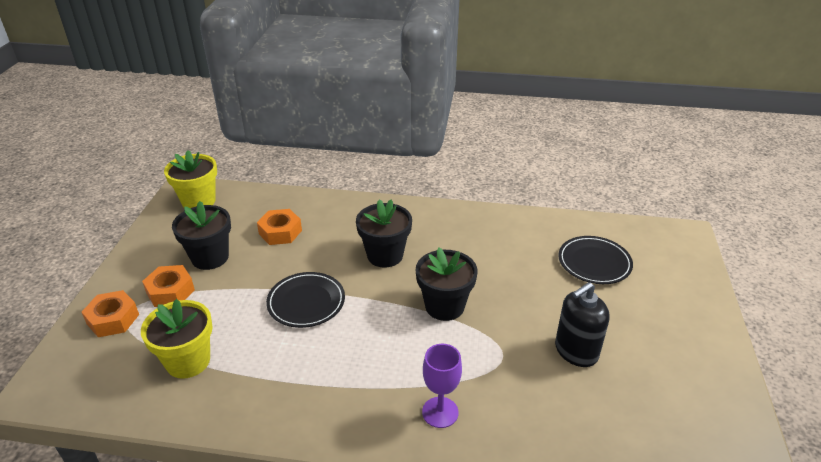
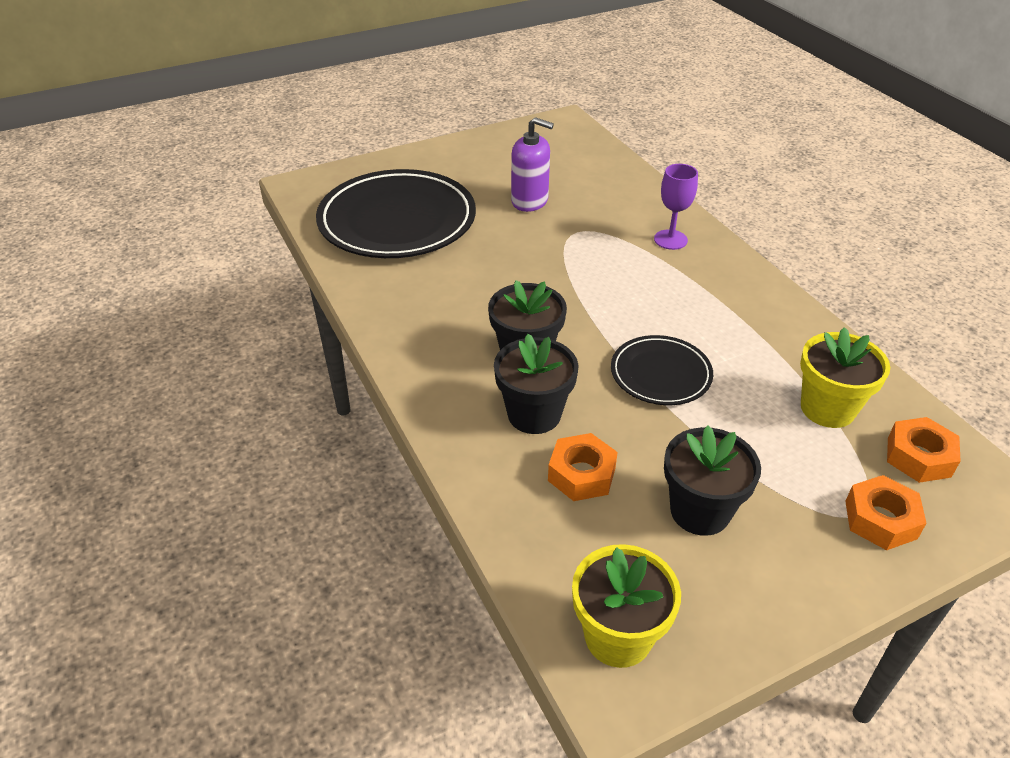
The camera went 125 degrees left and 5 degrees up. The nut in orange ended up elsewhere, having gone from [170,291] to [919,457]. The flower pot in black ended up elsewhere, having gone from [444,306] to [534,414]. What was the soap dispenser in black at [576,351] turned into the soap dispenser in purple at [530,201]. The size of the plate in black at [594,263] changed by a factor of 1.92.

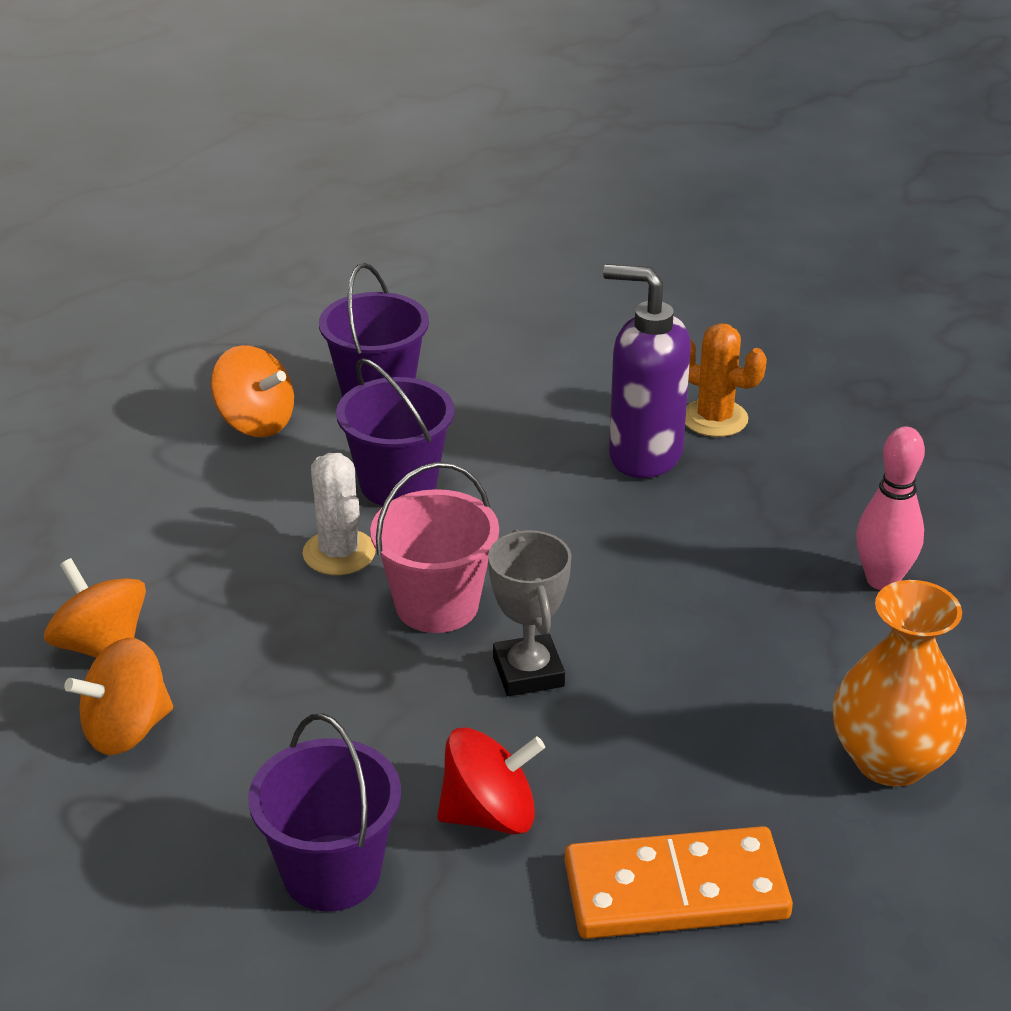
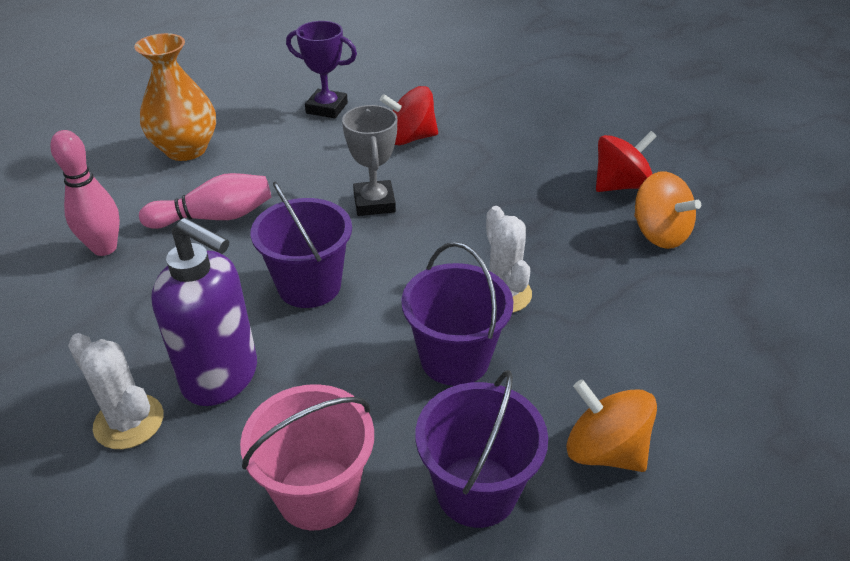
The camera went 175 degrees left and 5 degrees up. What was the spinning top in orange at [126,730] turned into the spinning top in red at [620,185]. The bucket in purple ended up elsewhere, having gone from [331,873] to [309,286]. The bucket in pink ended up elsewhere, having gone from [437,605] to [317,493]. Where the domino in orange stood at [675,890], the trophy in purple came to stand at [327,108]. What was the cactus in orange at [714,418] turned into the cactus in white at [129,422]. The second view gained the bowling pin in pink at [215,217].

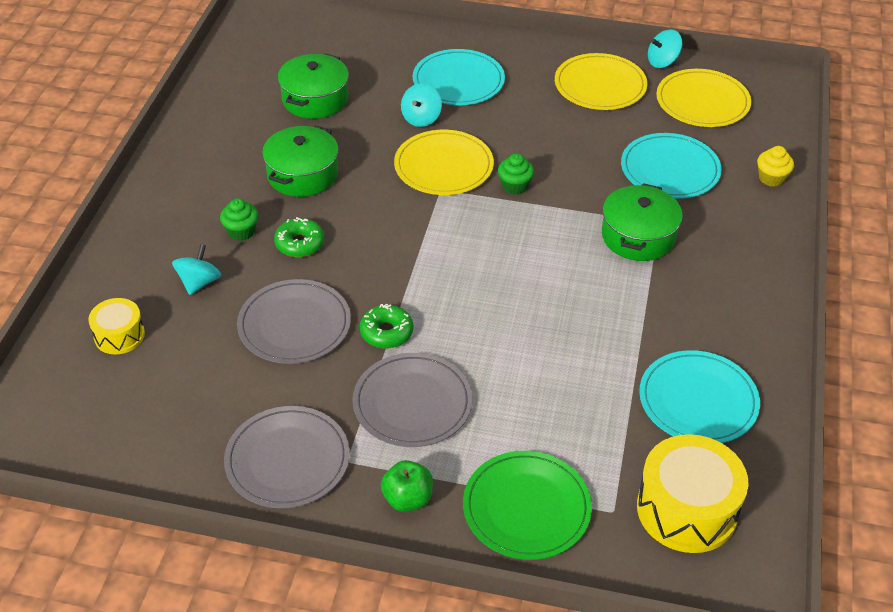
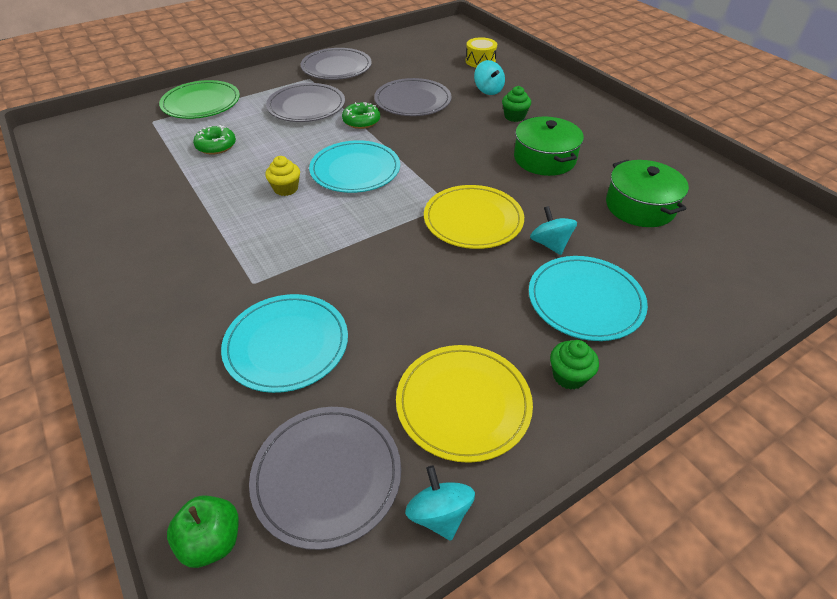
The camera went 135 degrees right and 0 degrees up. The donut in green ended up elsewhere, having gone from [300,243] to [216,146]. The apple in green ended up elsewhere, having gone from [407,499] to [212,541]. The cupcake in green ended up elsewhere, having gone from [515,186] to [569,376]. The second view lost the pot in green at [638,236]. The second view lost the drum in yellow at [687,509]. The plate in turquoise ended up elsewhere, having gone from [698,400] to [355,170]. The spinning top in turquoise at [662,62] ended up facing another way, 45 degrees counterclockwise from before. What was the plate in yellow at [702,102] turned into the plate in grey at [327,476]. The cupcake in yellow ended up elsewhere, having gone from [771,178] to [286,189].

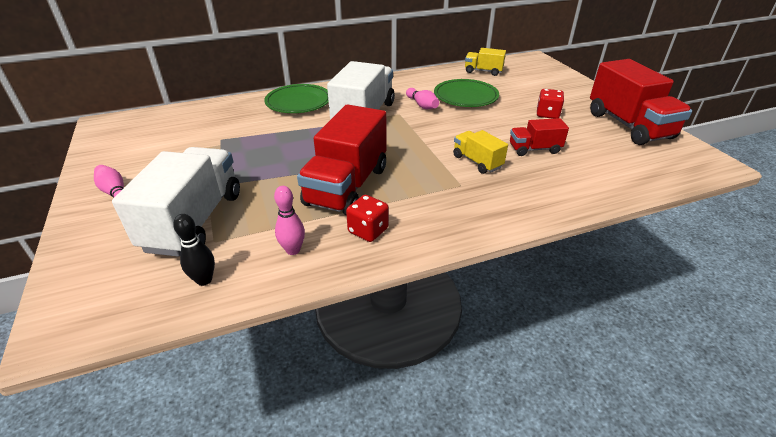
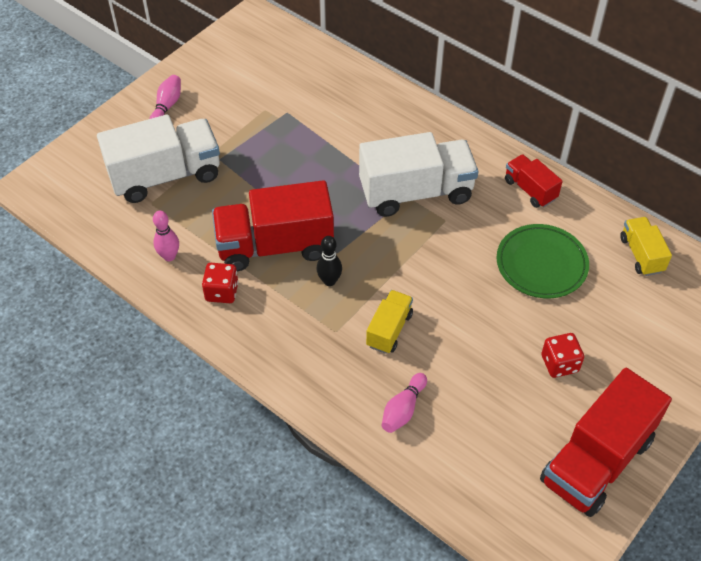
The camera went 60 degrees right and 15 degrees up. The bowling pin in black ended up elsewhere, having gone from [204,280] to [329,281]. The second view lost the plate in green at [298,102]. The bowling pin in pink ended up elsewhere, having gone from [422,105] to [403,409]. The truck in red ended up elsewhere, having gone from [534,149] to [530,189].

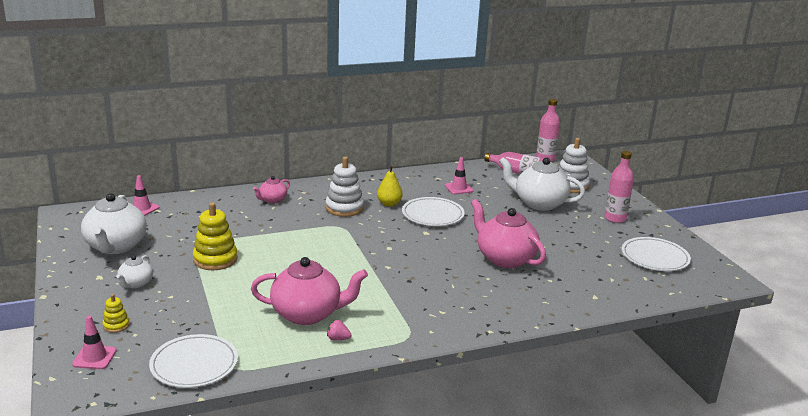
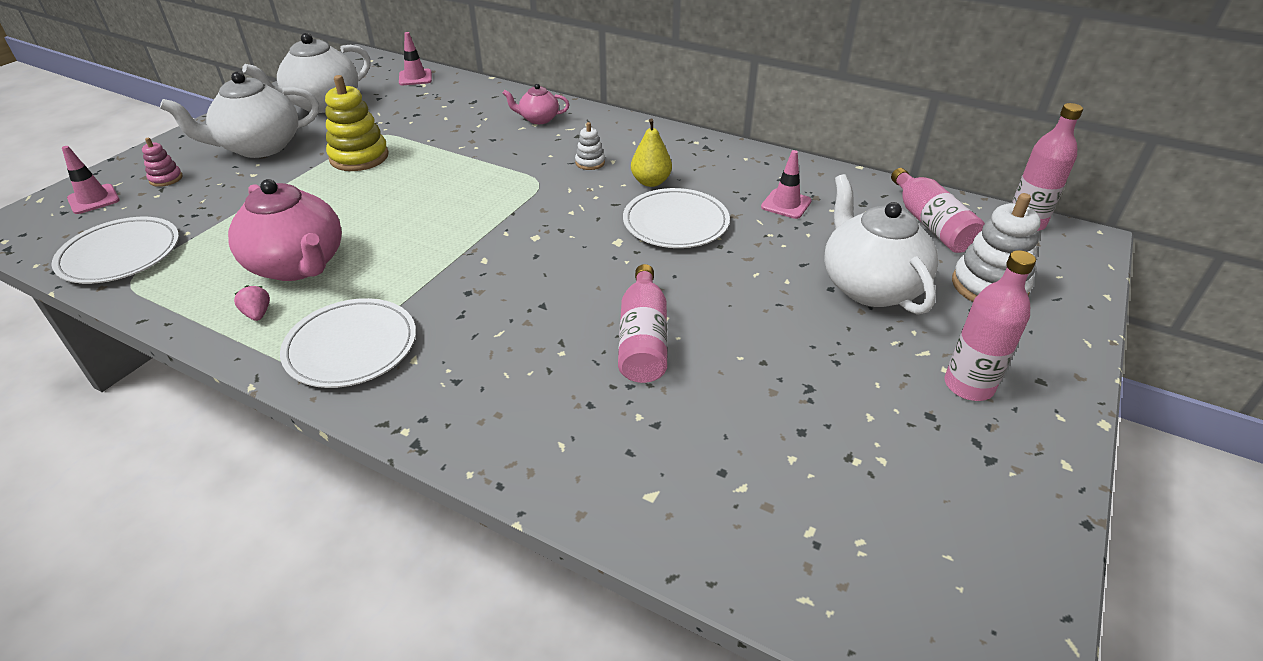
The camera went 50 degrees right and 15 degrees up. What was the stacking toy in yellow at [116,325] turned into the stacking toy in pink at [166,179]. The size of the teapot in white at [135,283] changed by a factor of 1.96. The size of the stacking toy in white at [344,208] changed by a factor of 0.51. Where the teapot in pink stood at [505,258], the bottle in pink came to stand at [643,339]. The plate in white ended up elsewhere, having gone from [655,257] to [351,346].

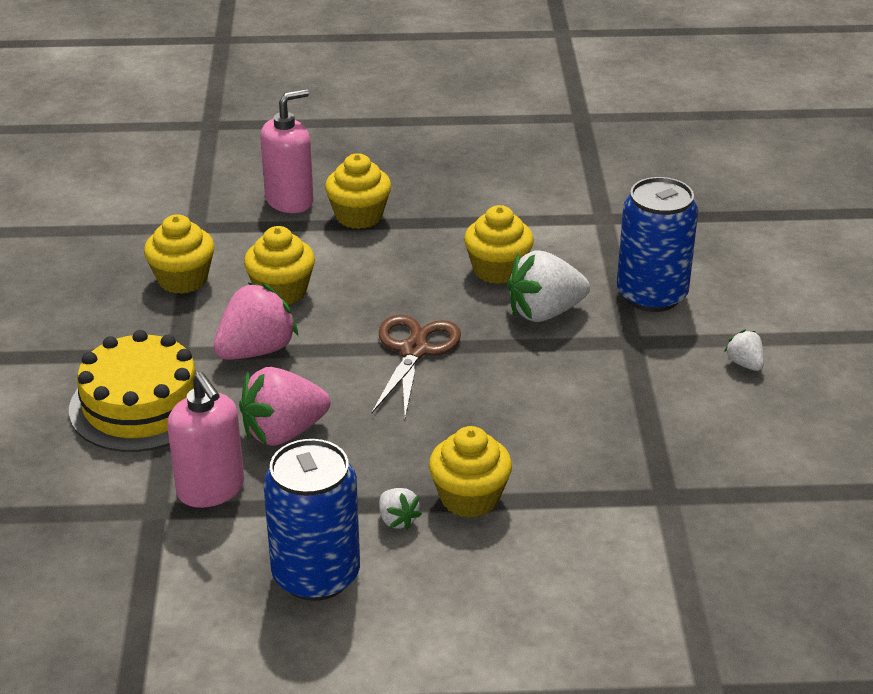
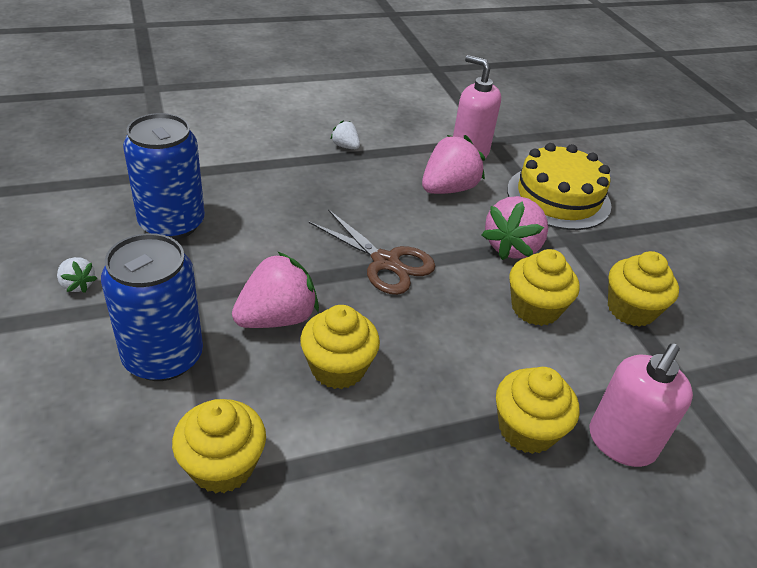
The camera went 160 degrees right and 5 degrees up. The can in blue ended up elsewhere, having gone from [316,575] to [172,223]. The scissors in brown at [414,351] ended up facing another way, 45 degrees counterclockwise from before. The cupcake in yellow ended up elsewhere, having gone from [469,498] to [222,466]. What was the strawberry in white at [545,312] turned into the strawberry in pink at [277,318].

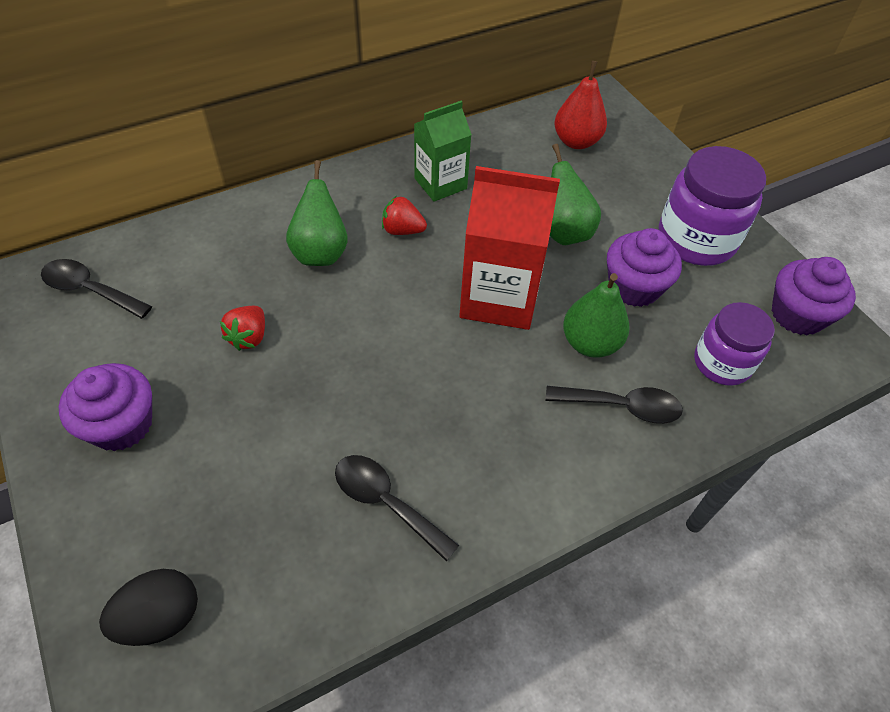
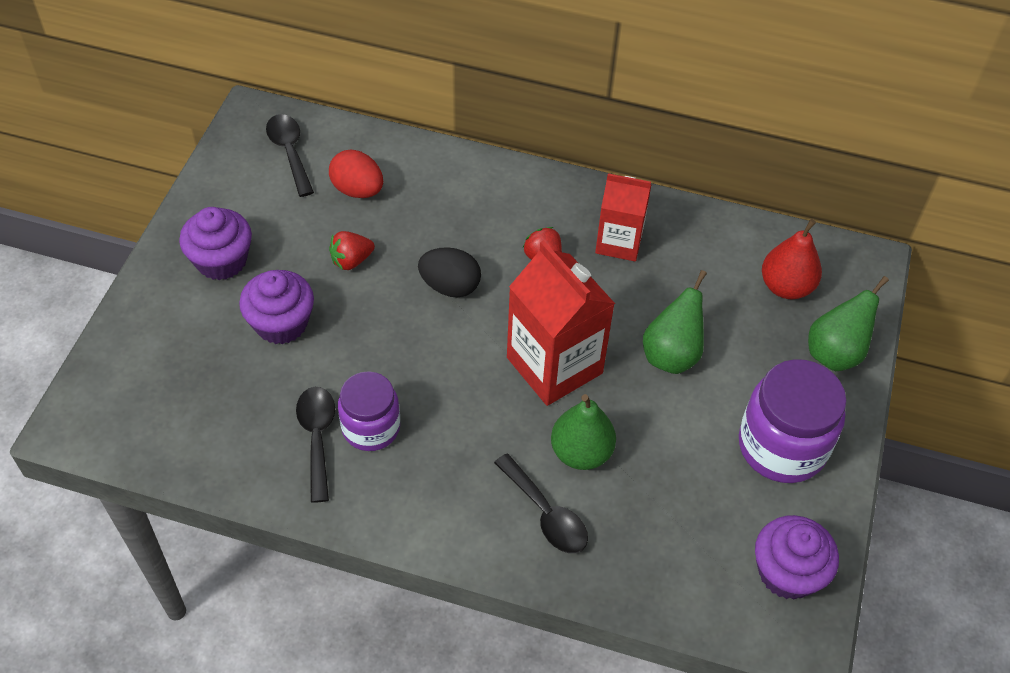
The camera went 45 degrees right and 0 degrees up. The egg in black ended up elsewhere, having gone from [160,617] to [450,286]. The pear in green ended up elsewhere, having gone from [320,252] to [835,353]. What was the carton in green at [440,183] turned into the carton in red at [619,242]. The cupcake in purple ended up elsewhere, having gone from [634,287] to [281,323]. The jar in purple ended up elsewhere, having gone from [722,363] to [371,427]. The second view gained the egg in red at [357,190].

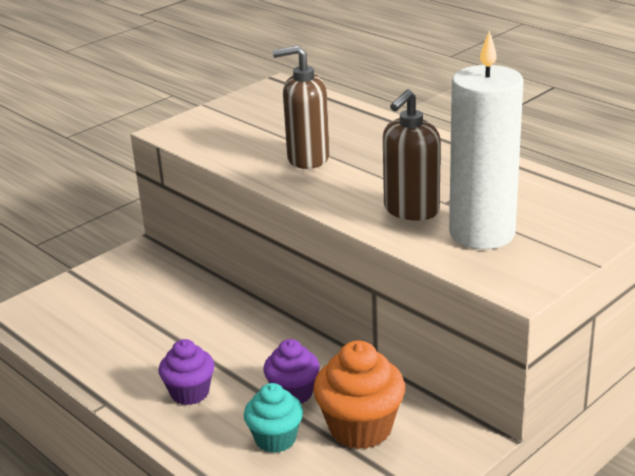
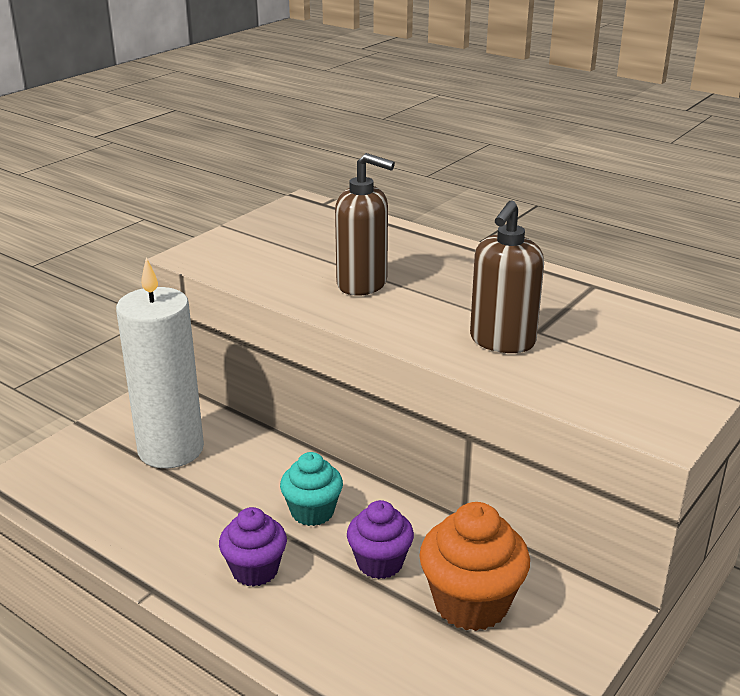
The camera went 10 degrees left and 0 degrees up. The cupcake in turquoise ended up elsewhere, having gone from [275,439] to [312,512]. The soap dispenser in brown at [307,158] ended up facing another way, 150 degrees counterclockwise from before. The candle in white ended up elsewhere, having gone from [482,233] to [171,449].

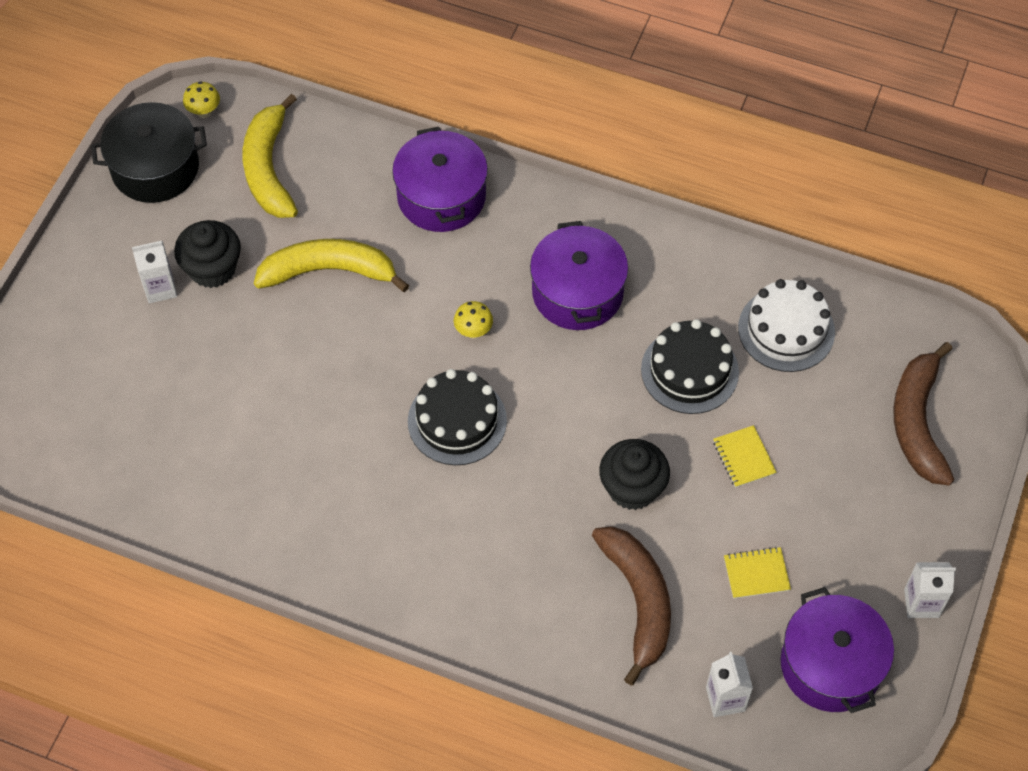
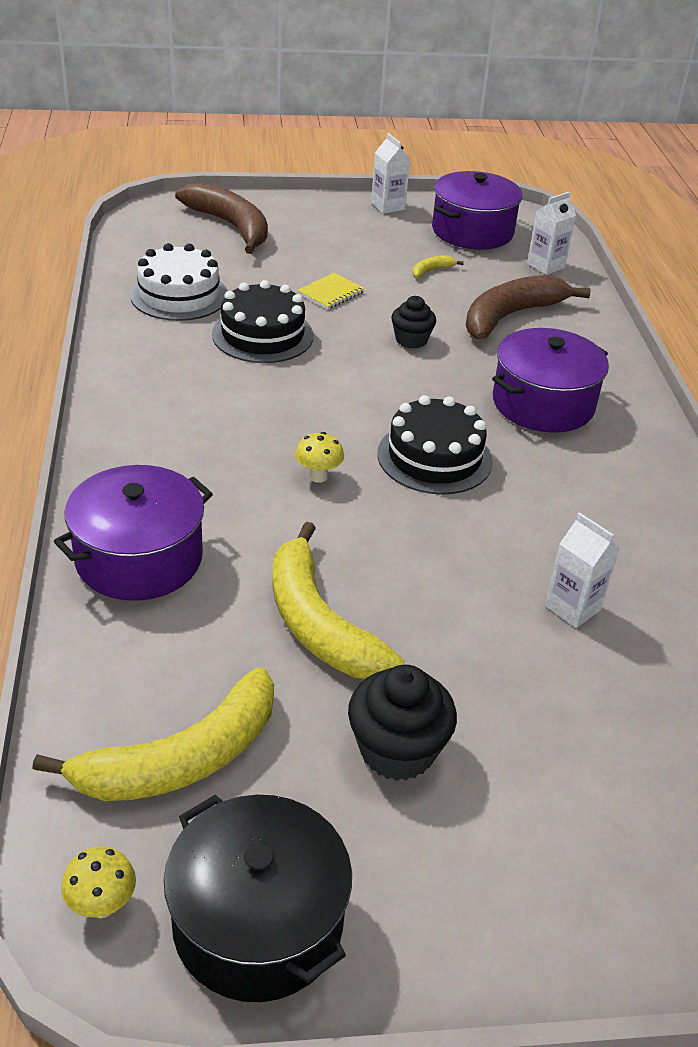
The camera went 120 degrees left and 20 degrees down. The carton in white ended up elsewhere, having gone from [160,288] to [572,608]. The pot in purple ended up elsewhere, having gone from [577,292] to [543,403]. The size of the cupcake in black at [632,488] changed by a factor of 0.64. Where the notebook in yellow stood at [756,574], the banana in yellow came to stand at [431,270]. The banana in brown at [917,422] ended up facing another way, 105 degrees counterclockwise from before.

